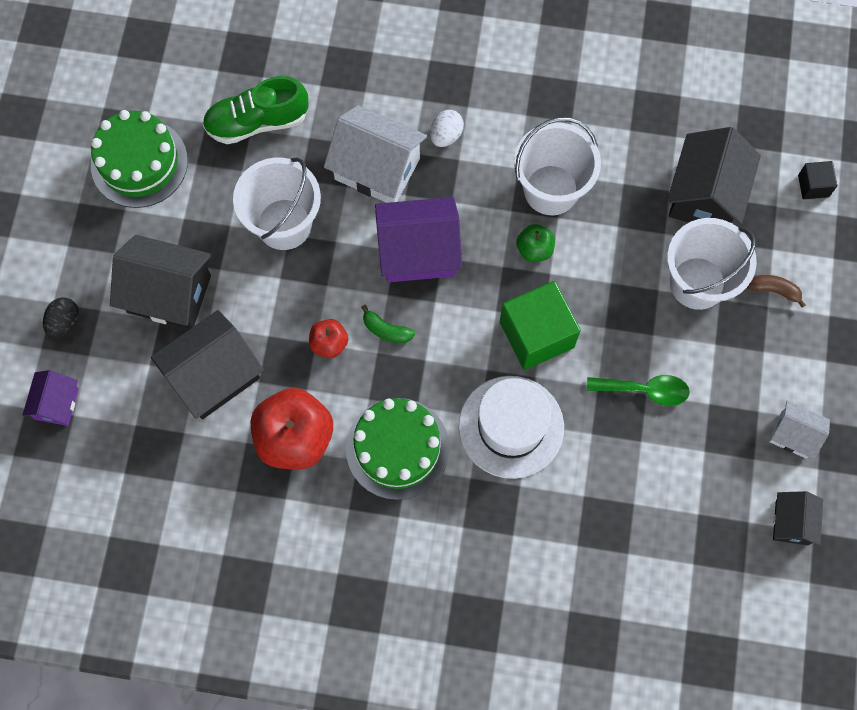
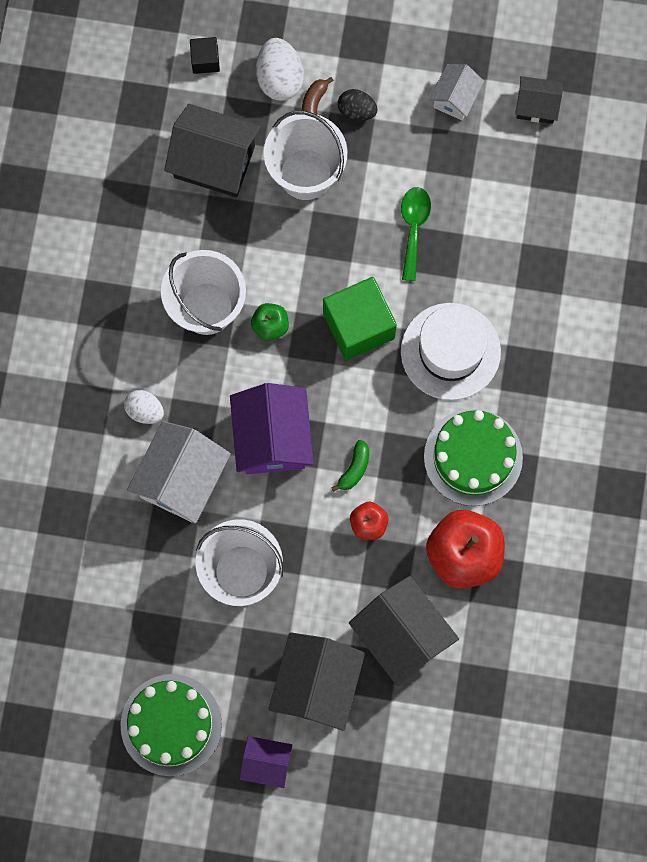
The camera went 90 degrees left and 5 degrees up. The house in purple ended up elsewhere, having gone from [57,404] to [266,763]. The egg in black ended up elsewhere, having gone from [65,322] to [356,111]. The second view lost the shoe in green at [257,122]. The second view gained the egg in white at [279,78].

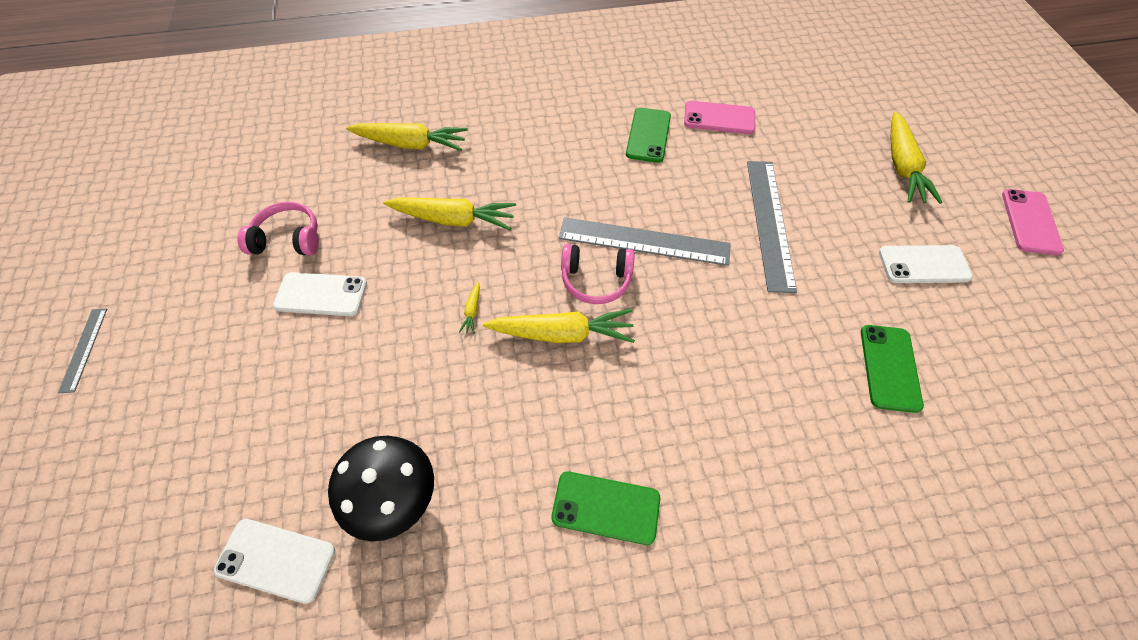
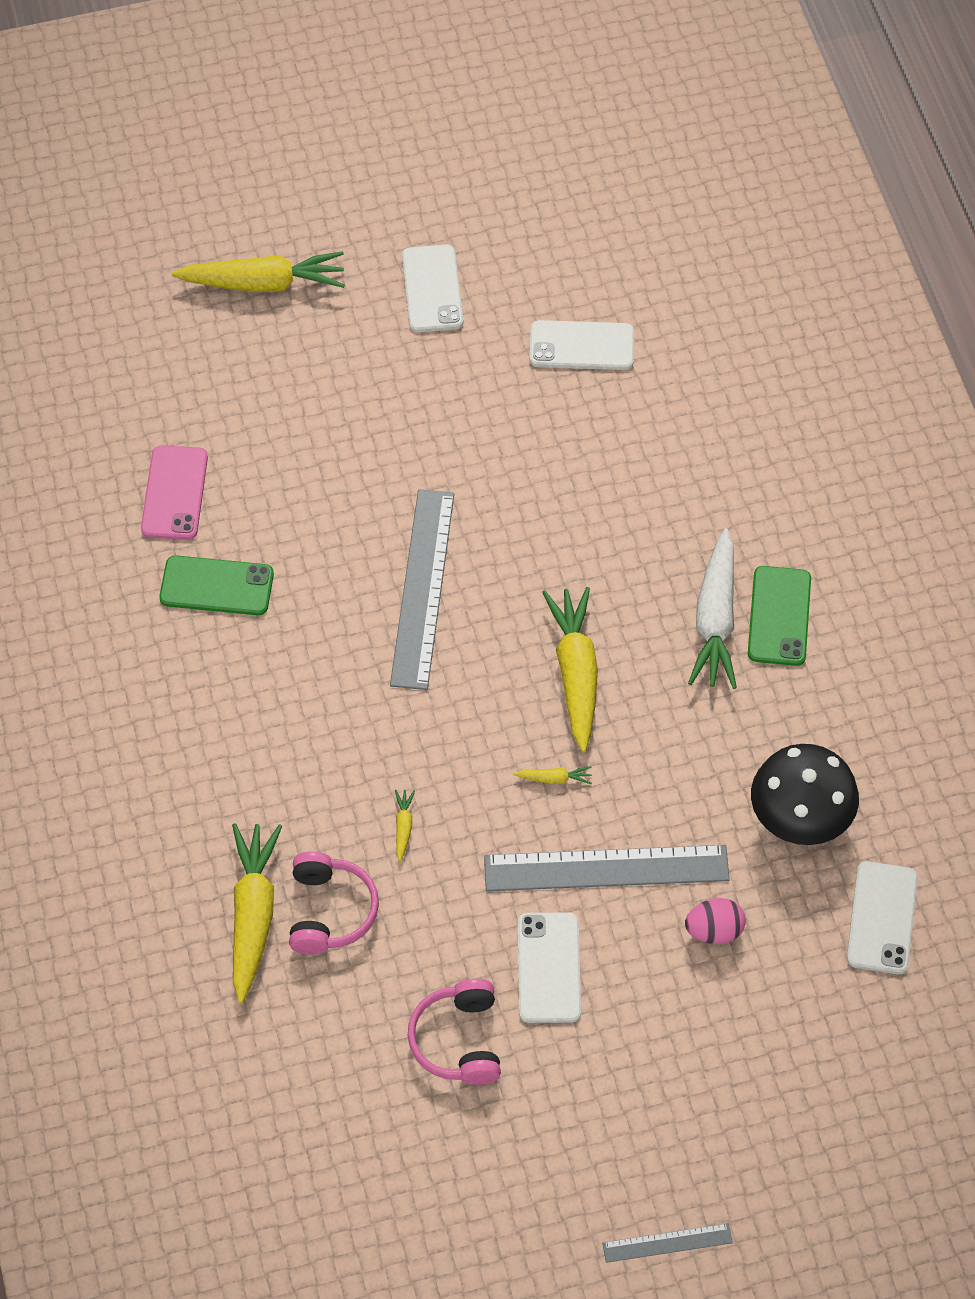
The camera went 95 degrees left and 0 degrees up. The size of the carrot in yellow at [453,219] changed by a factor of 0.41. The headphones in pink ended up elsewhere, having gone from [596,280] to [329,911]. The ruler in grey ended up elsewhere, having gone from [769,223] to [606,869]. What was the phone in green at [889,368] turned into the phone in white at [581,346]. The second view lost the phone in pink at [1030,222]. The second view gained the egg in pink at [714,931]. The second view gained the carrot in white at [715,619].

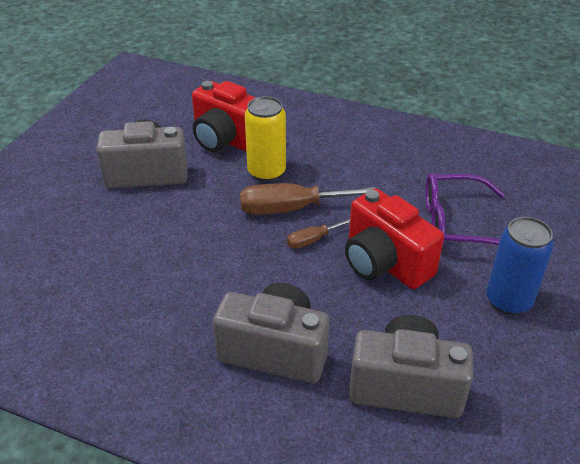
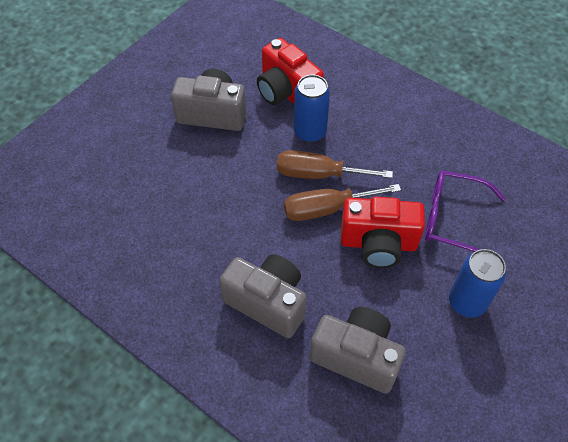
The camera went 15 degrees right and 15 degrees up. What was the can in yellow at [266,172] turned into the can in blue at [310,132]. The size of the screwdriver in brown at [312,240] changed by a factor of 1.93. The camera in red at [384,263] ended up facing another way, 60 degrees counterclockwise from before.

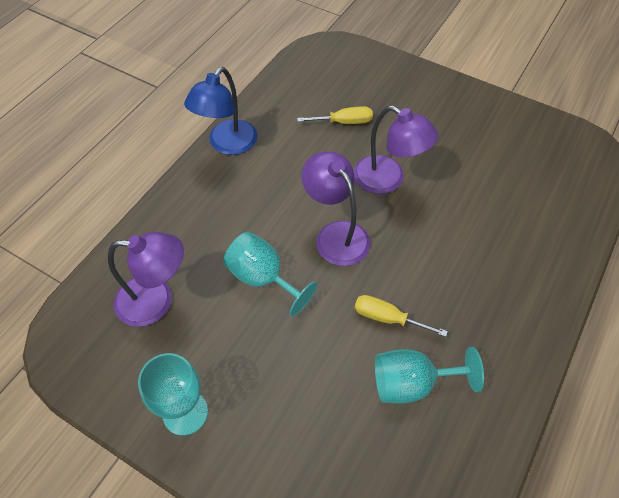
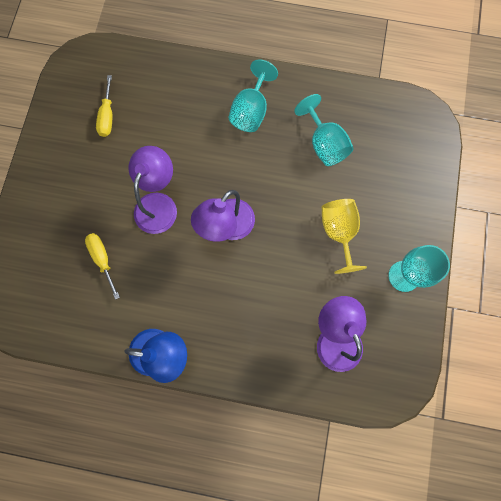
The camera went 110 degrees left and 20 degrees up. The goblet in turquoise ended up elsewhere, having gone from [263,278] to [251,111]. The screwdriver in yellow ended up elsewhere, having gone from [387,318] to [107,116]. The second view gained the goblet in yellow at [338,232].

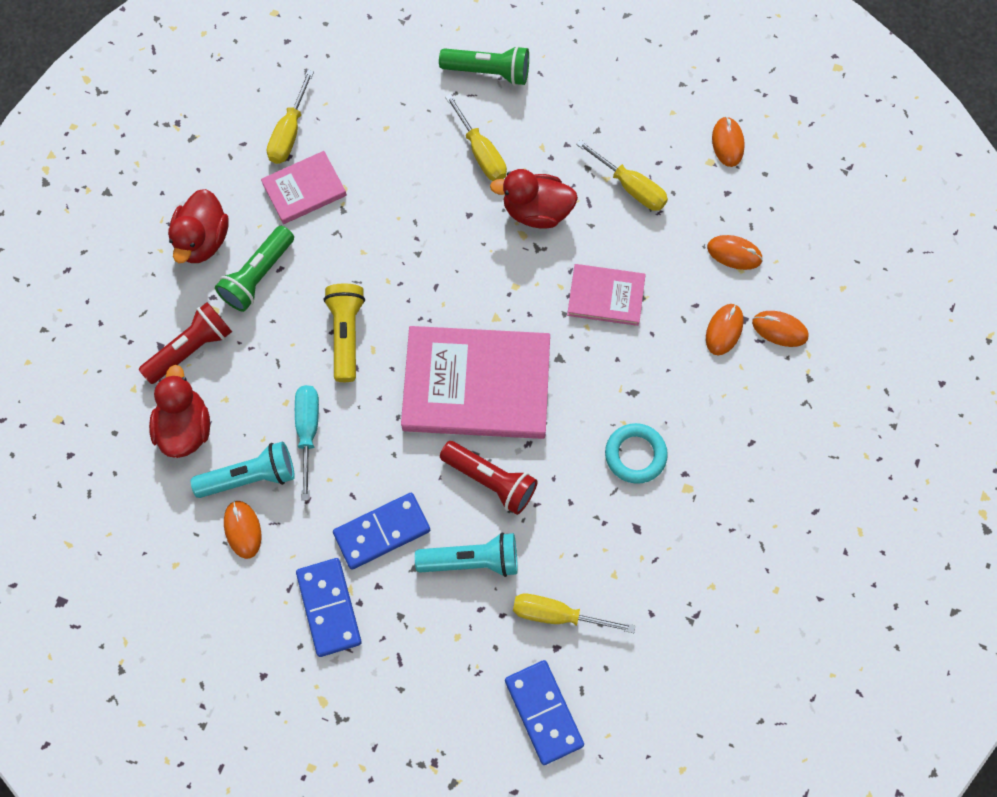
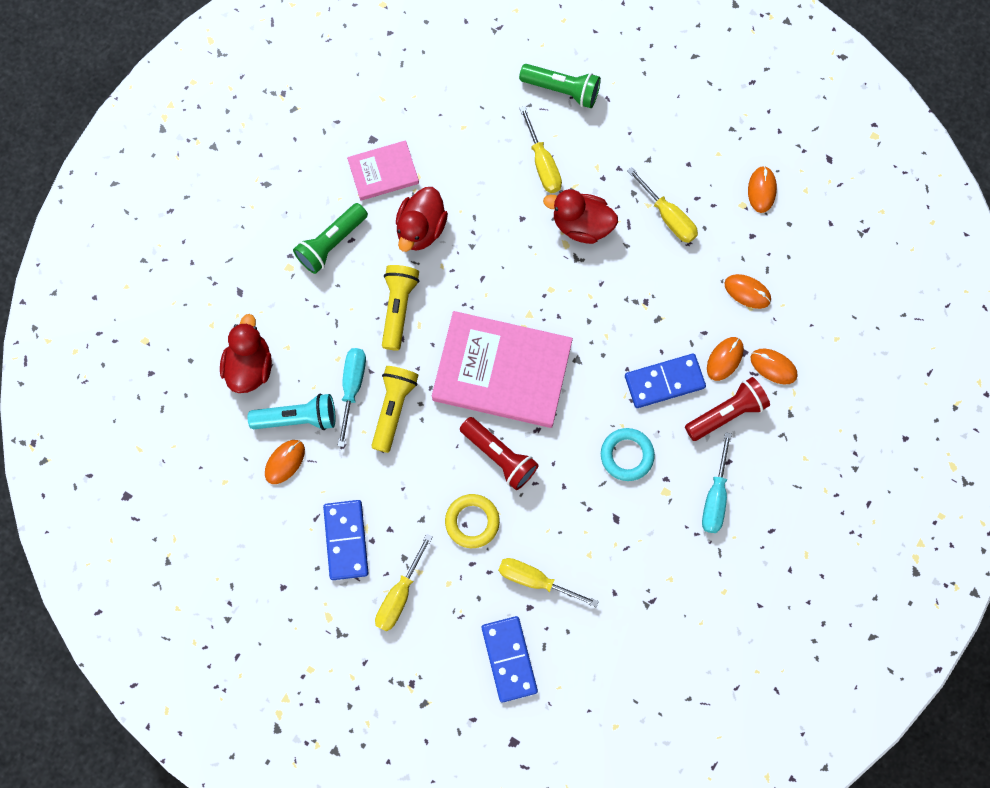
The camera went 10 degrees right and 5 degrees up. The flashlight in red ended up elsewhere, having gone from [191,349] to [726,413]. The duck in red ended up elsewhere, having gone from [203,240] to [421,229]. The mouse in orange at [242,530] ended up facing another way, 45 degrees clockwise from before. The screwdriver in yellow ended up elsewhere, having gone from [289,133] to [399,595]. The domino in blue ended up elsewhere, having gone from [382,532] to [664,382]. Where the flashlight in turquoise stood at [472,560], the ring in yellow came to stand at [472,521]. The second view lost the book in pink at [606,296]. The second view gained the flashlight in yellow at [394,408]. The second view gained the screwdriver in turquoise at [715,497].

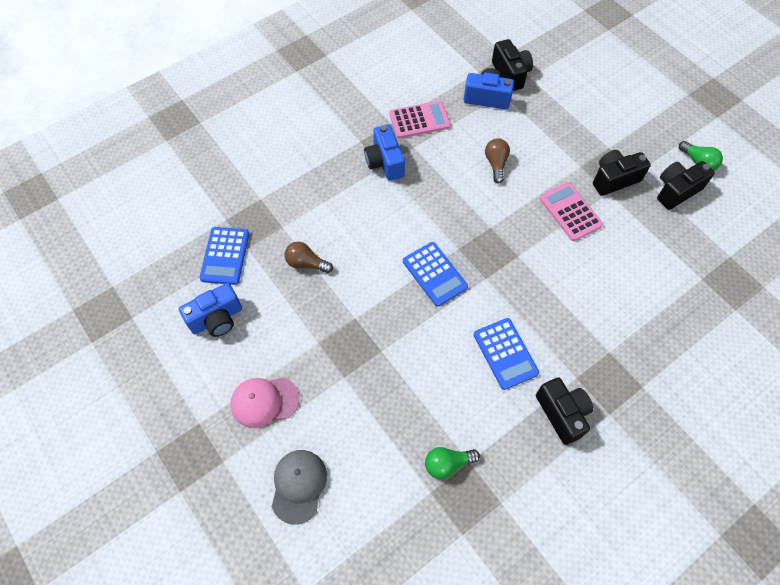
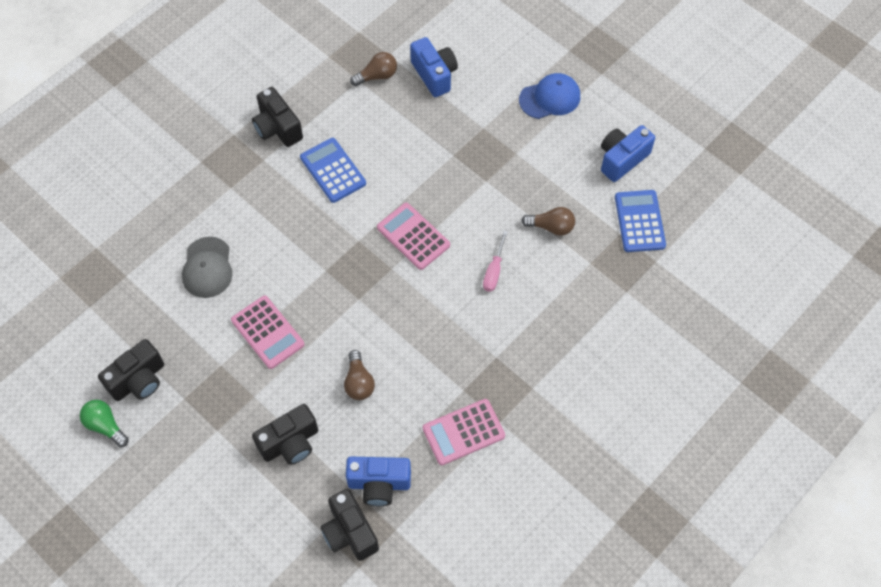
The camera went 170 degrees right and 0 degrees up. What was the cap in pink at [264,401] turned into the cap in blue at [550,98]. The cap in grey ended up elsewhere, having gone from [298,486] to [207,268]. The camera in blue ended up elsewhere, having gone from [384,162] to [434,75]. What was the calculator in blue at [434,274] turned into the calculator in pink at [413,236]. What was the light bulb in green at [447,464] turned into the light bulb in brown at [377,76]. The camera in black ended up elsewhere, having gone from [614,179] to [290,443]. The second view gained the screwdriver in pink at [494,271].

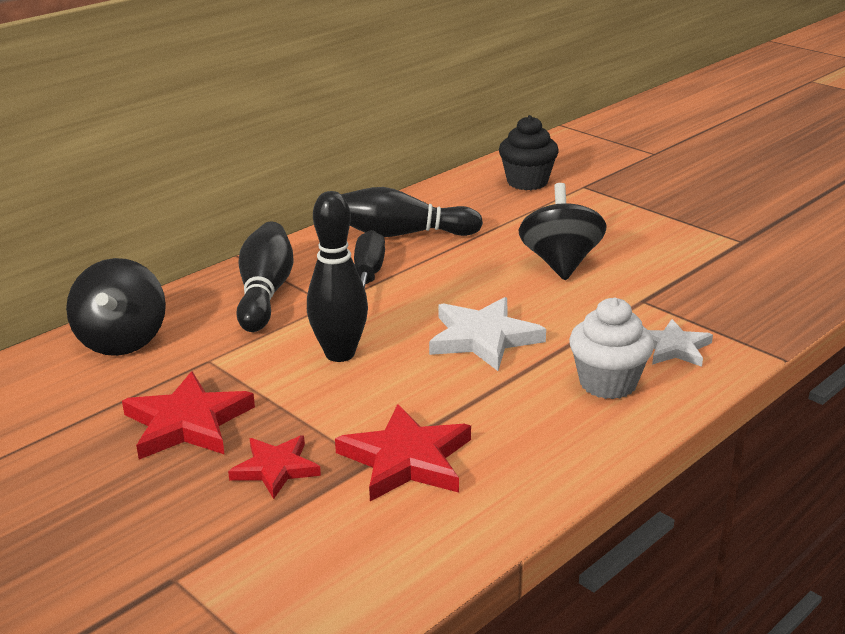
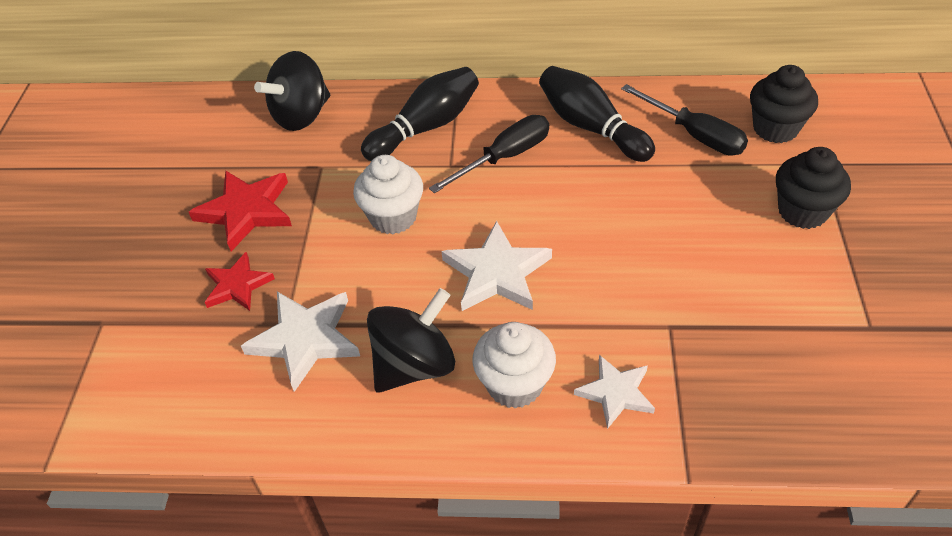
The camera went 50 degrees right and 20 degrees up. Where the bowling pin in black stood at [340,354], the cupcake in white came to stand at [393,217]. What was the star in red at [406,459] turned into the star in white at [305,339]. The spinning top in black ended up elsewhere, having gone from [560,263] to [414,365]. The second view gained the screwdriver in black at [694,135]. The second view gained the cupcake in black at [802,211].

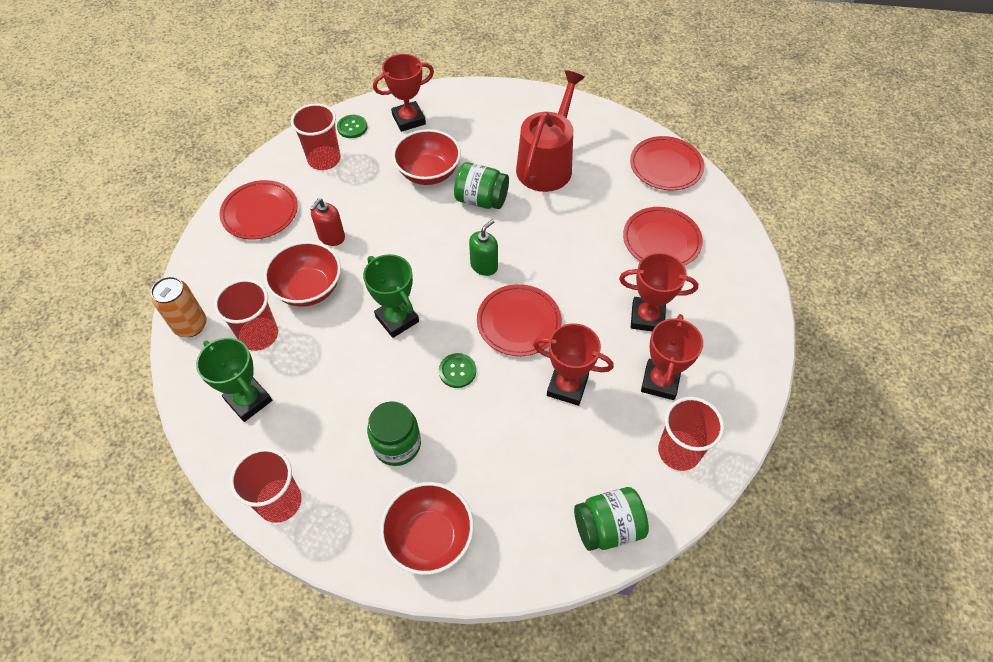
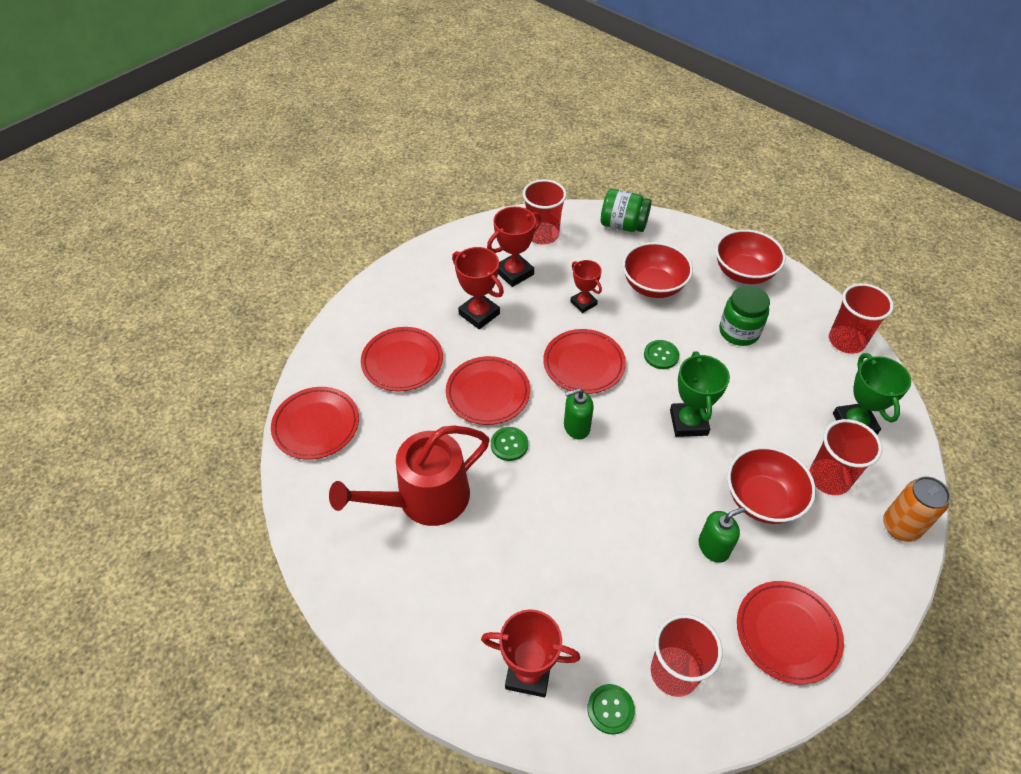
The camera went 145 degrees left and 5 degrees down. What was the soap dispenser in red at [331,237] turned into the soap dispenser in green at [713,547]. The bowl in red ended up elsewhere, having gone from [428,173] to [653,286]. The second view lost the jar in green at [481,200]. The size of the trophy in red at [567,386] changed by a factor of 0.66. The second view gained the plate in red at [488,393]. The second view gained the button in green at [509,444].

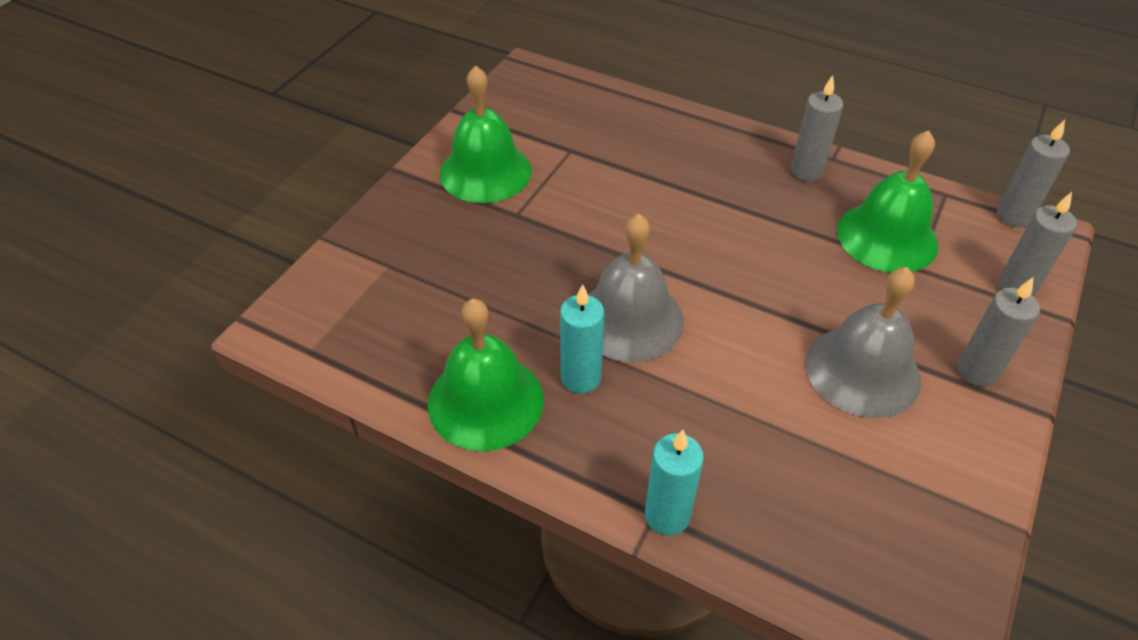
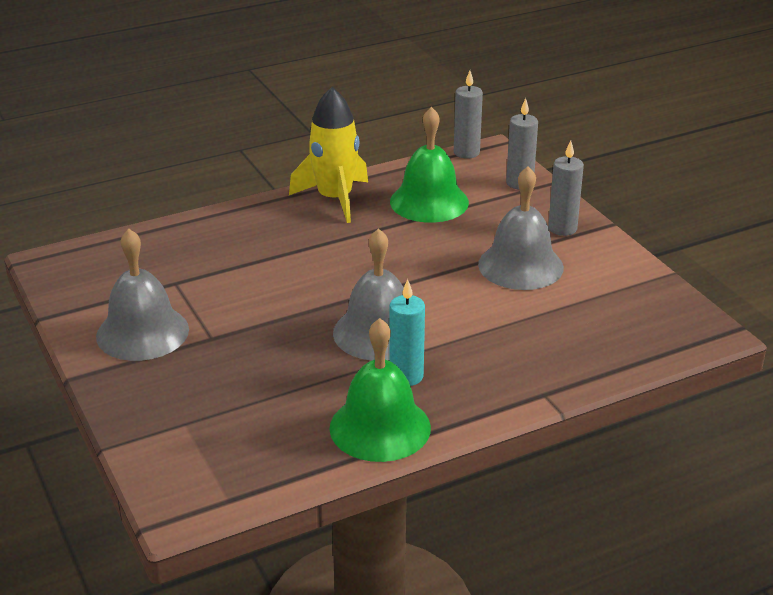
The camera went 55 degrees left and 15 degrees down. What was the bell in green at [485,172] turned into the bell in grey at [142,332]. The second view lost the candle in turquoise at [667,515]. Where the candle in grey stood at [806,171], the rocket in yellow came to stand at [335,199].

